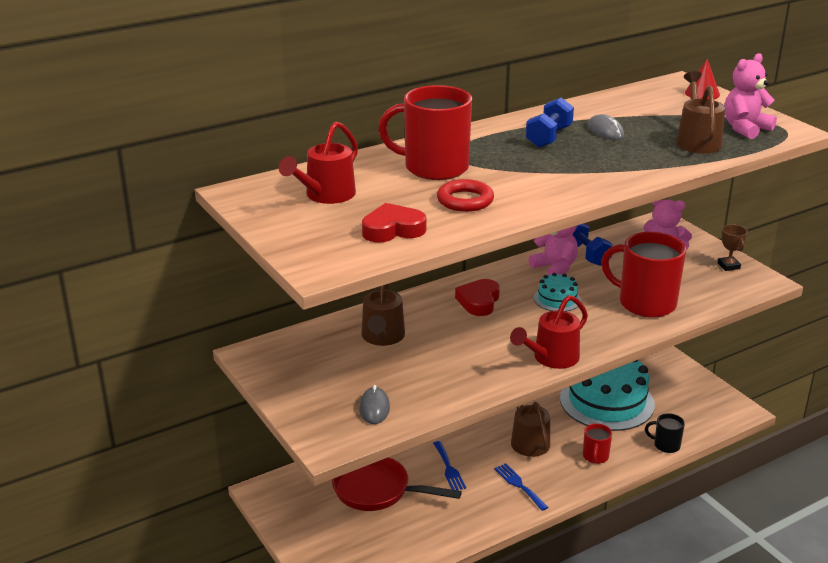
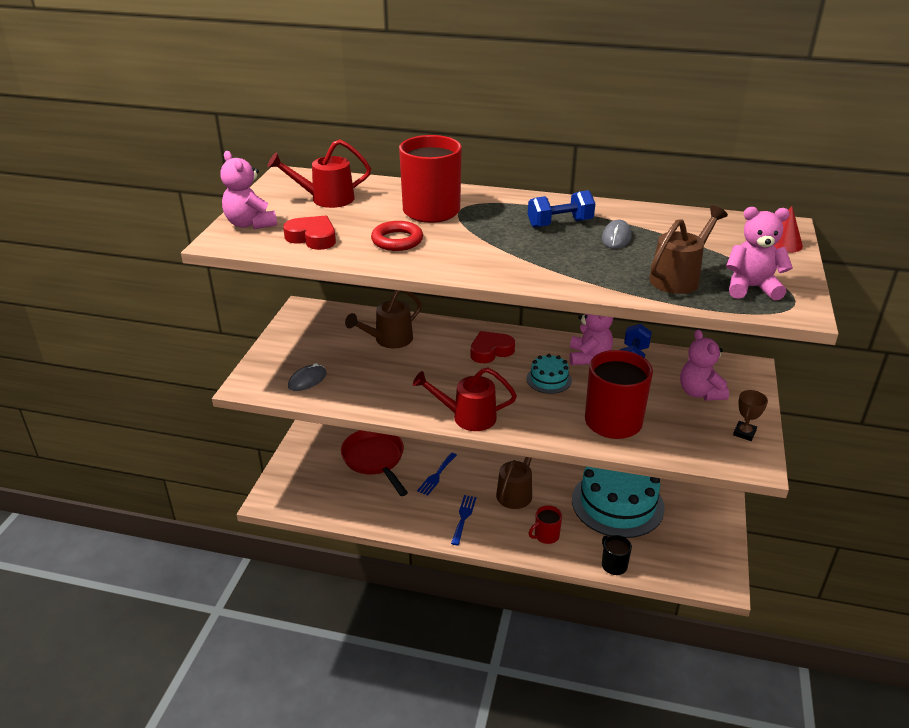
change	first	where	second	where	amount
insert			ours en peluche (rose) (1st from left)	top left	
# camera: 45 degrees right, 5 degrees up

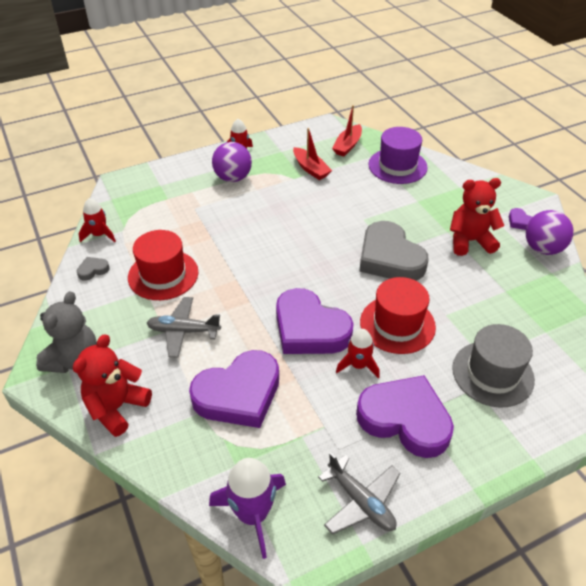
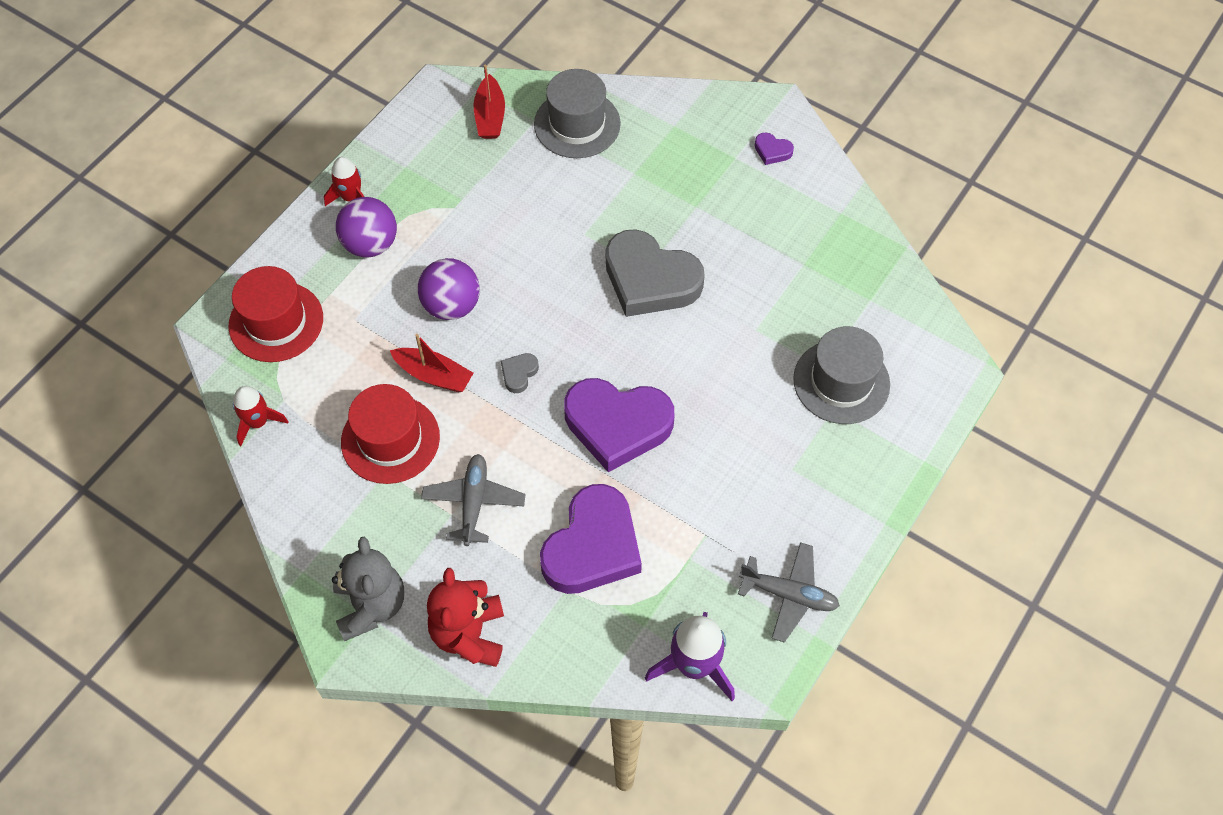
change	first	where	second	where	amount
move	chapeau (rouge) (2nd from left in the first image)	middle right	chapeau (rouge) (1st from left)	middle left	
move	bateau (rouge) (1st from left)	top centre		centre	
move	balle (violet) (2nd from left)	middle right		centre	
rotate	avion (gris) (1st from left)	middle left		centre	120 degrees clockwise
move	cœur (gris) (1st from left)	middle left		centre	
recolor	chapeau (violet)	top right	chapeau (gris) (1st from left)	top centre	
delete	fusée (rouge) (3rd from left)	centre			
delete	cœur (violet) (3rd from left)	bottom right			
delete	ours en peluche (rouge) (2nd from left)	middle right			
# camera: 30 degrees left, 15 degrees up

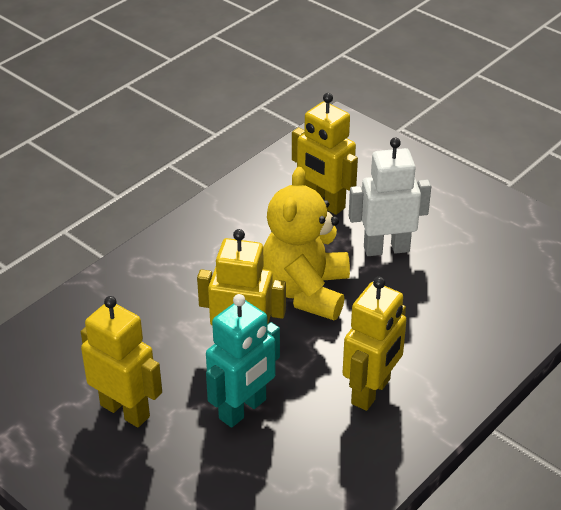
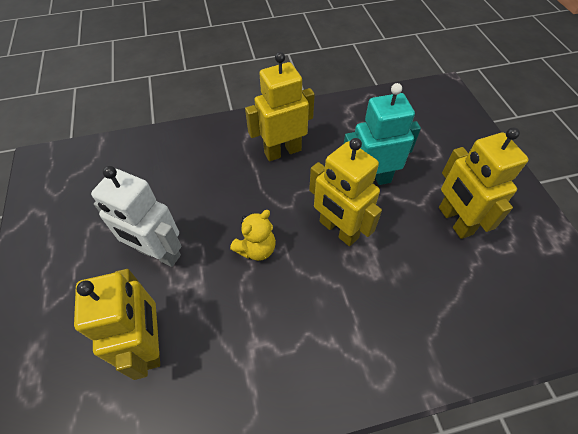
change	first	where	second	where	amount
resize	ours en peluche (jaune)	centre		centre	x0.51
# camera: 145 degrees left, 15 degrees up

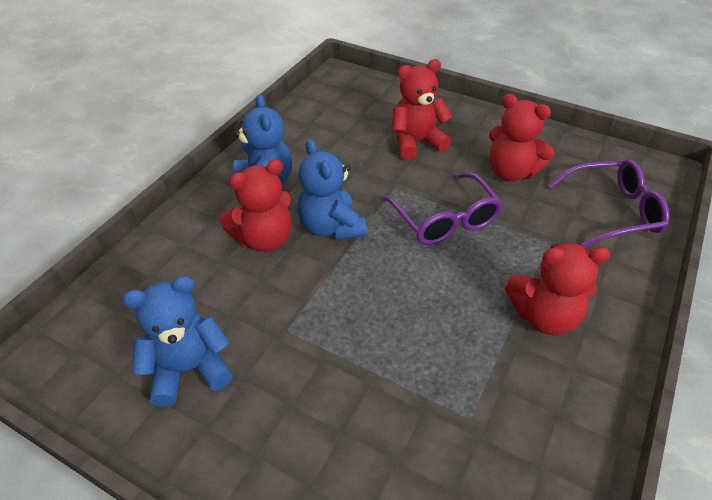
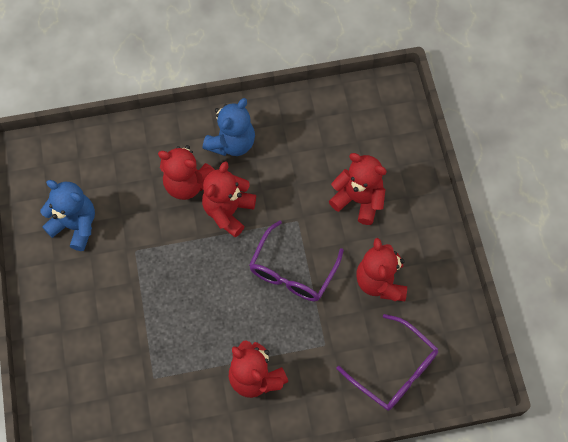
change	first	where	second	where	amount
recolor	ours en peluche (bleu) (3rd from left)	centre	ours en peluche (rouge) (2nd from left)	centre	
# camera: 50 degrees right, 20 degrees up

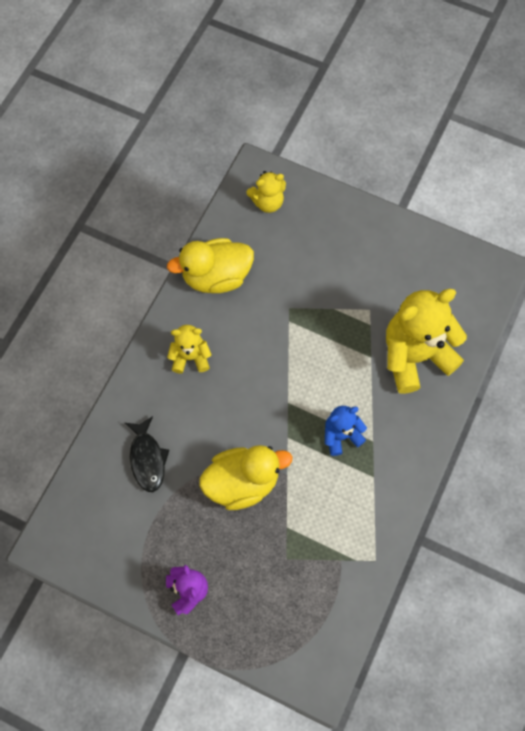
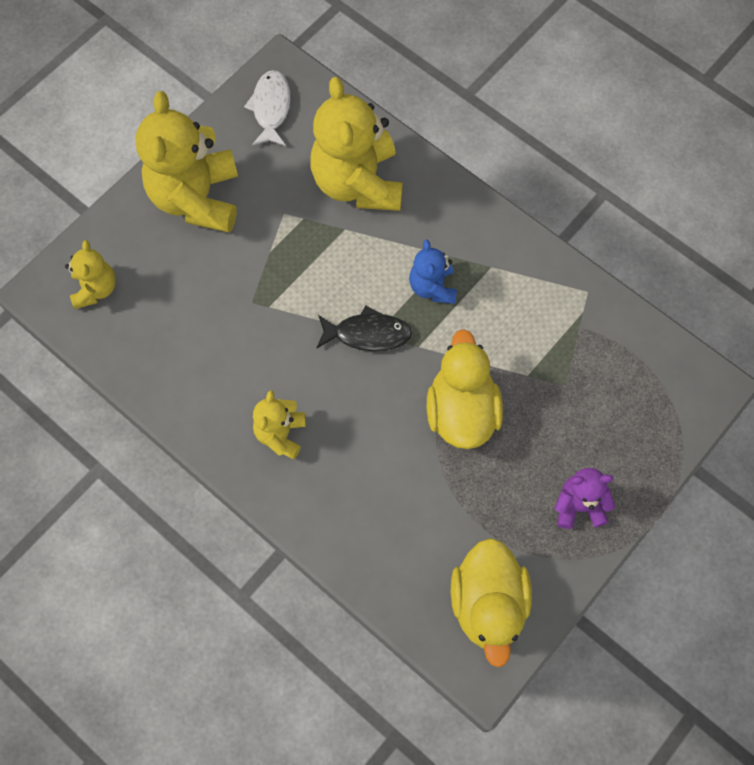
change	first	where	second	where	amount
insert			ours en peluche (jaune) (2nd from left)	top left	
insert			poisson (blanc)	top centre	
move	poisson (noir)	middle left		centre	
move	canard (jaune) (1st from left in the first image)	centre	canard (jaune) (2nd from left)	bottom centre	
# camera: 75 degrees left, 0 degrees up

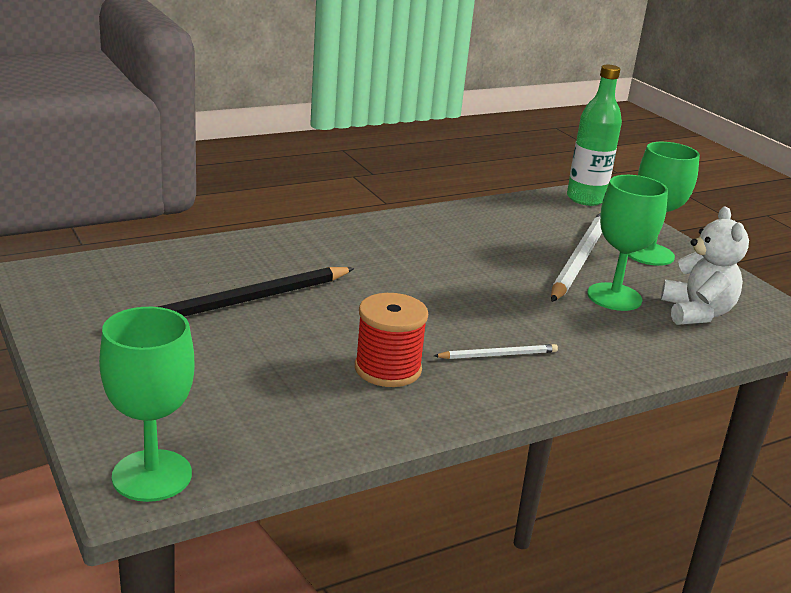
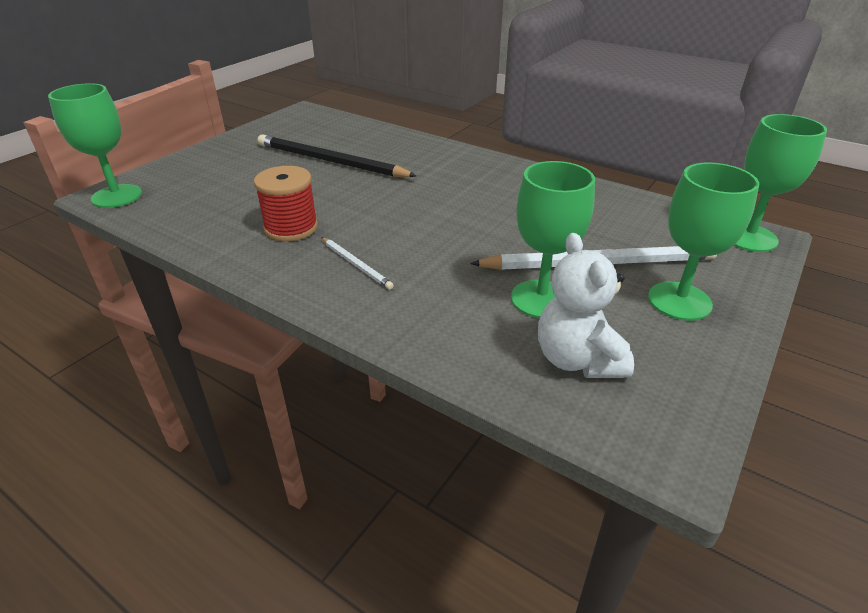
change	first	where	second	where	amount
rotate	ours en peluche (blanc)	middle right		middle right	105 degrees clockwise
replace	bouteille (vert)	top right	verre à pied (vert) (4th from left)	top right	
# camera: 65 degrees right, 10 degrees up

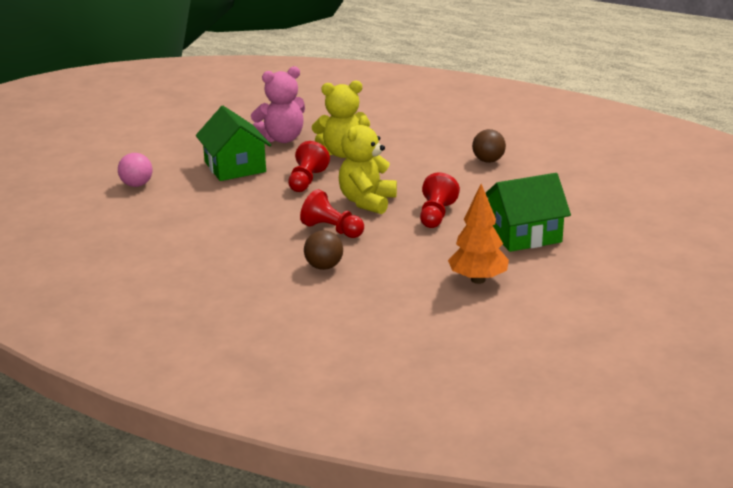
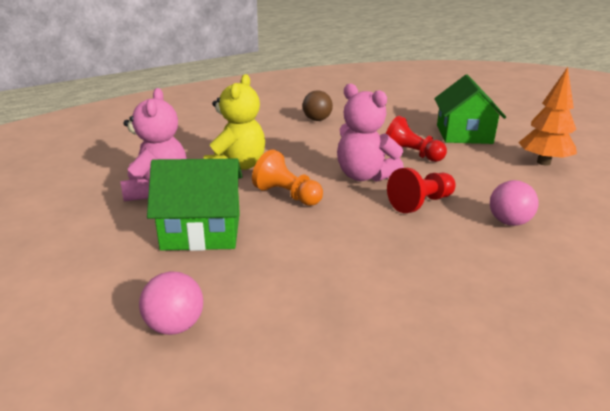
change	first	where	second	where	amount
recolor	pion (rouge) (1st from left)	centre	pion (orange)	centre	
recolor	ours en peluche (jaune) (2nd from left)	centre	ours en peluche (rose) (2nd from left)	top centre	
recolor	balle (marron) (1st from left)	centre	balle (rose) (2nd from left)	middle right	
# camera: 70 degrees left, 0 degrees up

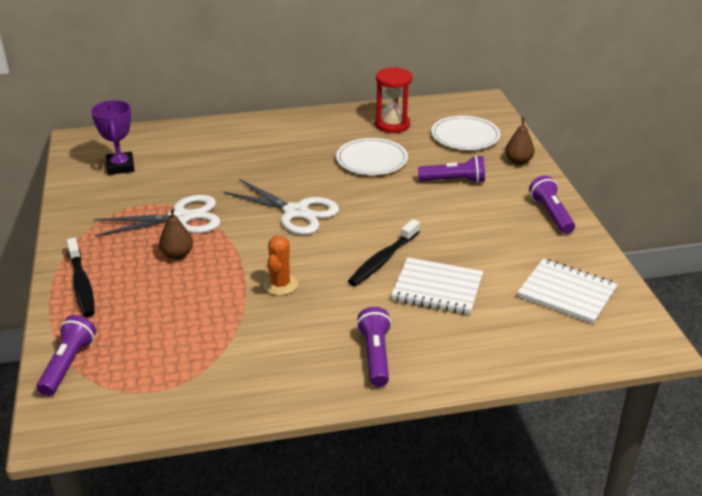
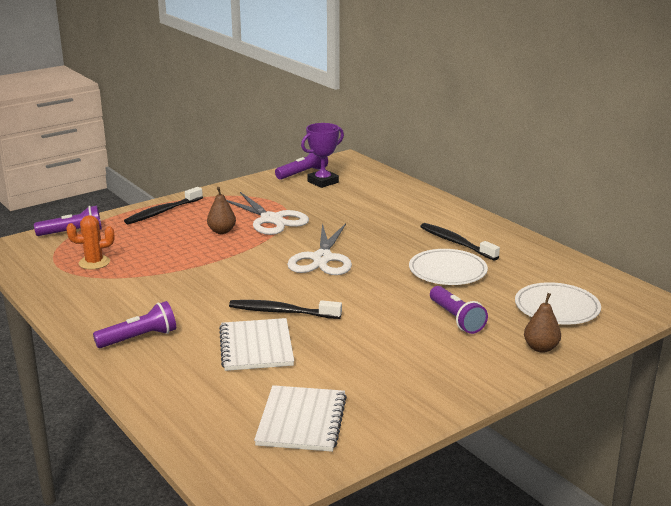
change	first	where	second	where	amount
move	cactus (orange)	centre		middle left	
move	lampe de poche (violet) (4th from left in the first image)	middle right	lampe de poche (violet) (3rd from left)	top centre	
insert			brosse à dents (noir) (3rd from left)	middle right	
delete	sablier (rouge)	top centre			
# camera: 65 degrees right, 10 degrees down

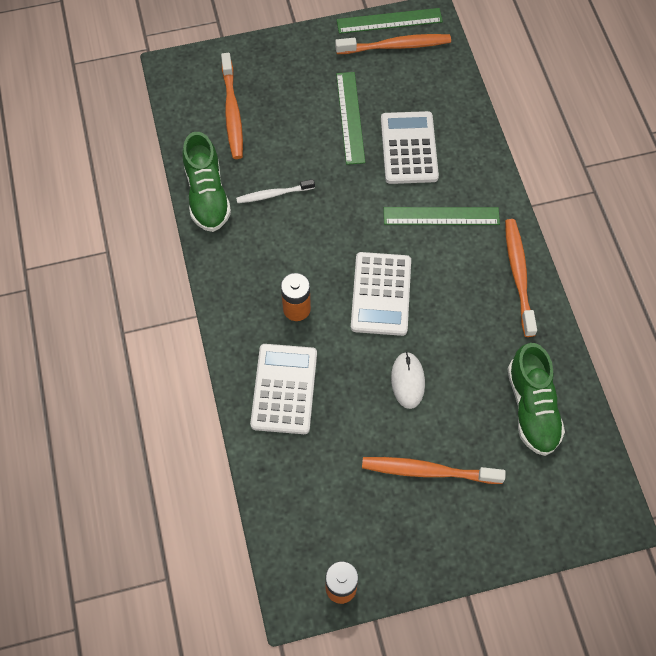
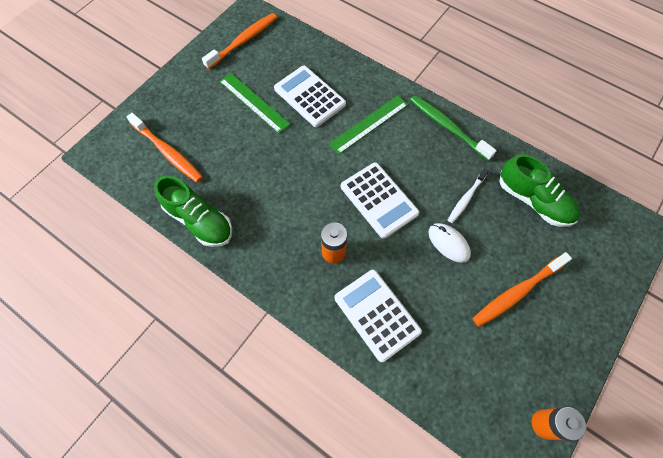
change	first	where	second	where	amount
recolor	brosse à dents (orange) (4th from left)	middle right	brosse à dents (vert)	top right	
move	brosse à dents (blanc)	top centre		middle right	
delete	règle (vert) (2nd from left)	top centre			
# camera: 40 degrees left, 0 degrees up

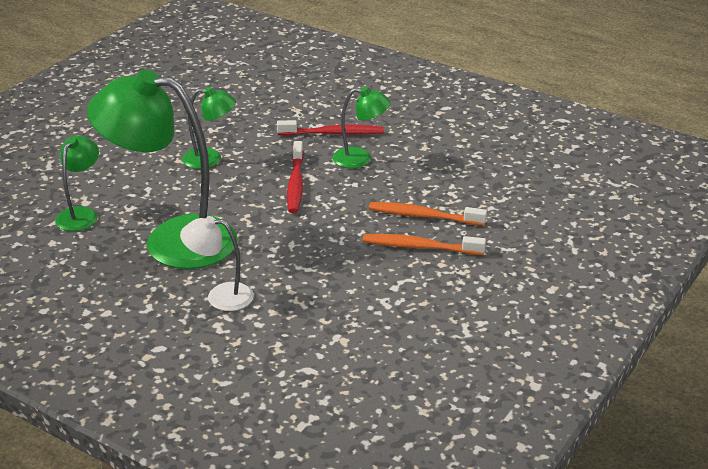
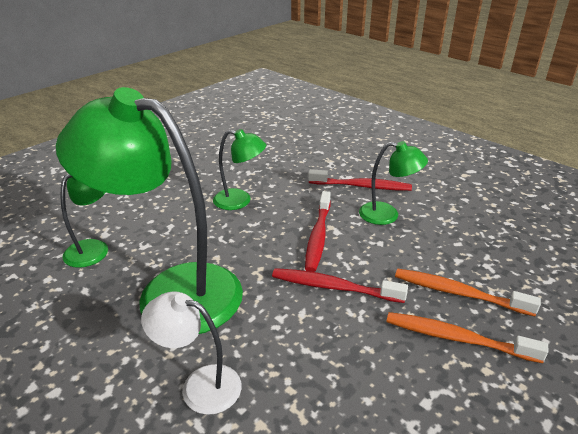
change	first	where	second	where	amount
insert			brosse à dents (rouge) (2nd from left)	centre	
# camera: 10 degrees right, 0 degrees up

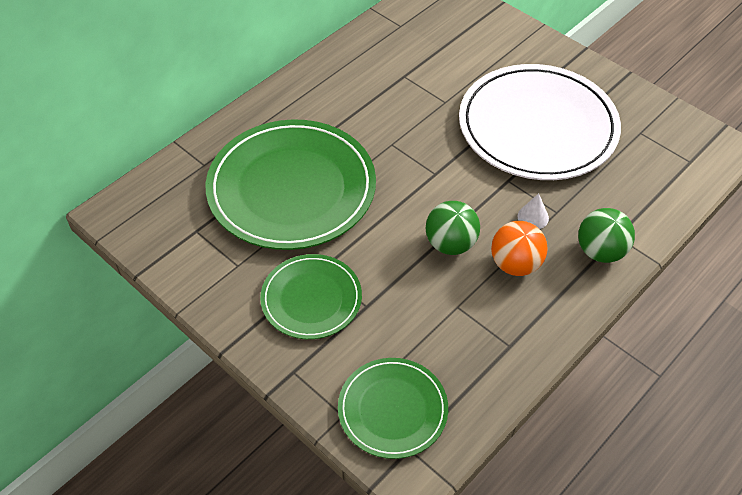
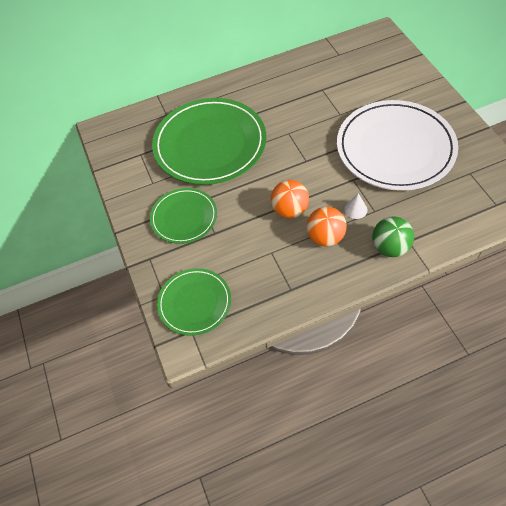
change	first	where	second	where	amount
recolor	balle (vert) (1st from left)	centre	balle (orange) (1st from left)	centre	
# camera: 30 degrees right, 5 degrees up

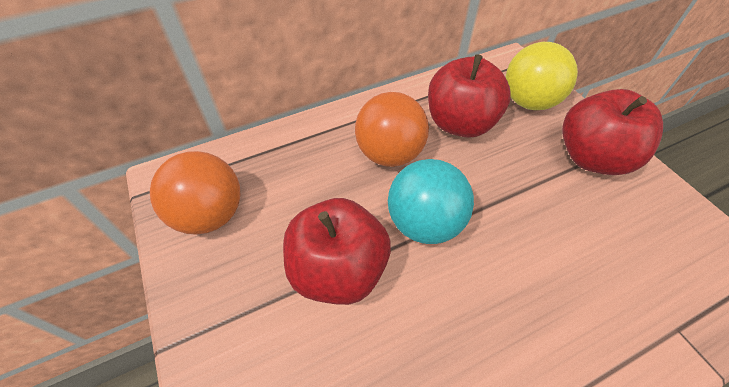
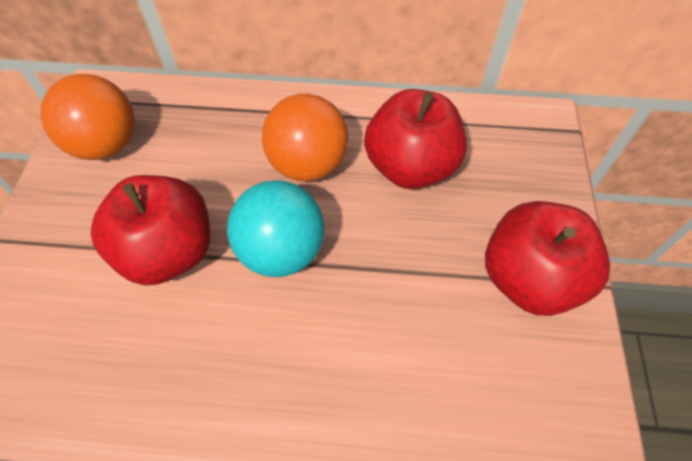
change	first	where	second	where	amount
delete	balle (jaune)	top right			
# camera: 30 degrees right, 5 degrees up

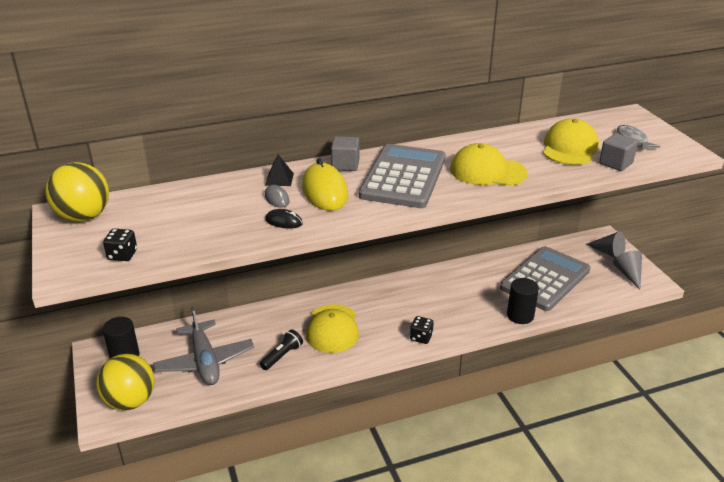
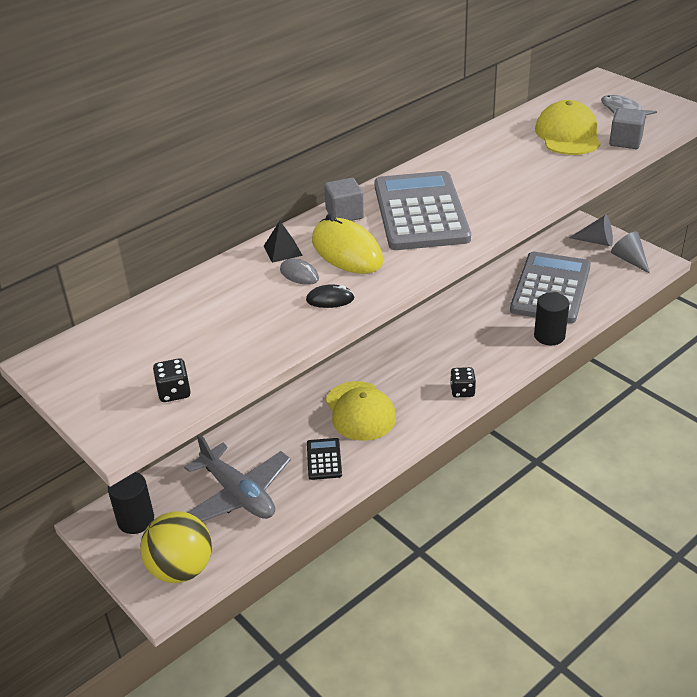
change	first	where	second	where	amount
replace	lampe de poche (noir)	bottom centre	calculatrice (noir)	centre	
delete	balle (jaune) (1st from left)	middle left			
delete	casquette (jaune) (2nd from left)	middle right			
# camera: 20 degrees left, 5 degrees up

